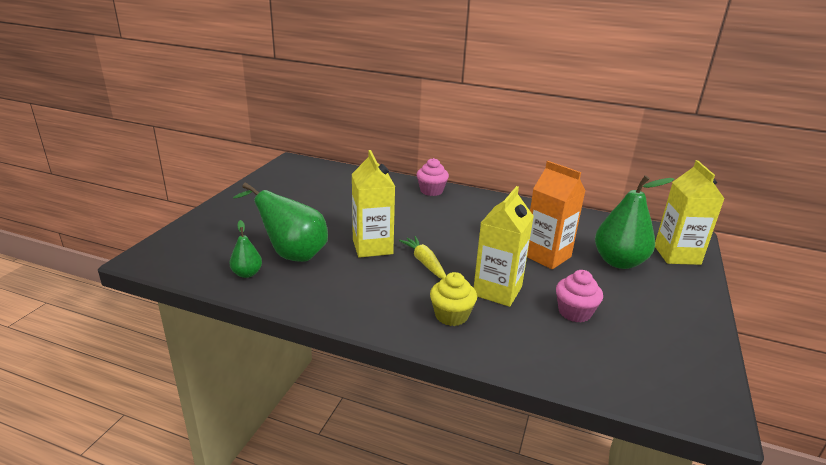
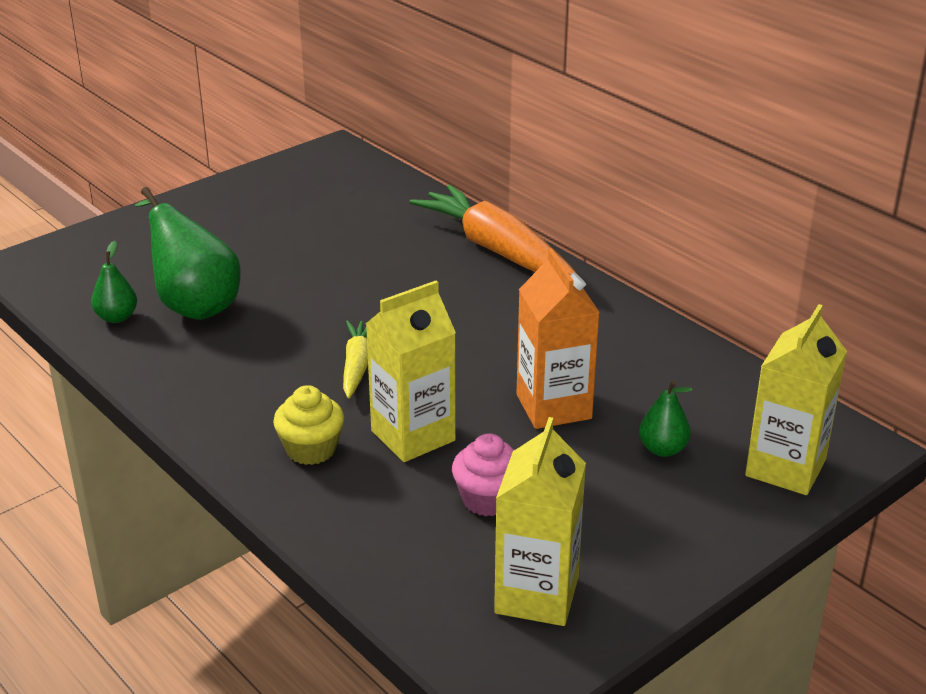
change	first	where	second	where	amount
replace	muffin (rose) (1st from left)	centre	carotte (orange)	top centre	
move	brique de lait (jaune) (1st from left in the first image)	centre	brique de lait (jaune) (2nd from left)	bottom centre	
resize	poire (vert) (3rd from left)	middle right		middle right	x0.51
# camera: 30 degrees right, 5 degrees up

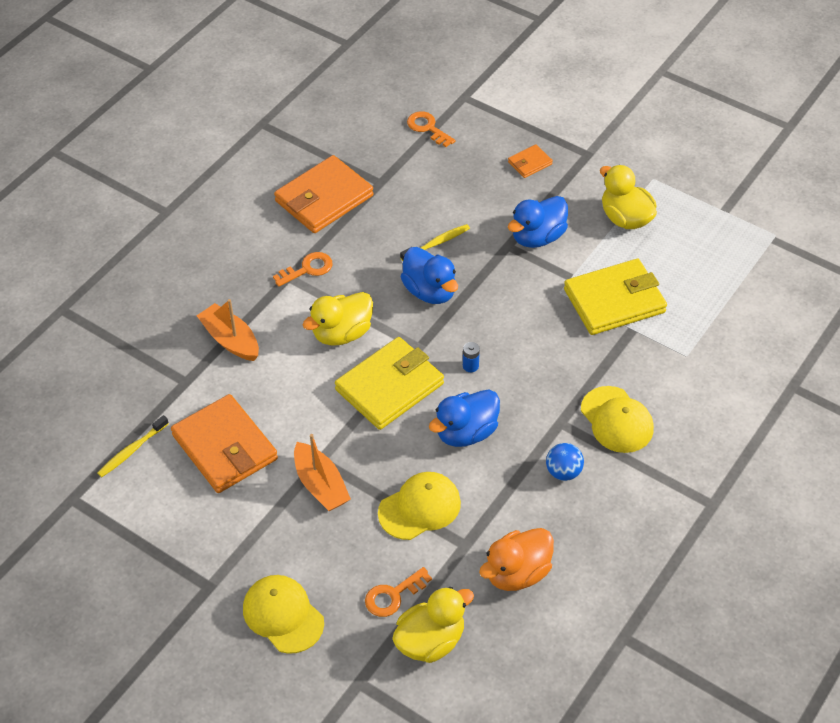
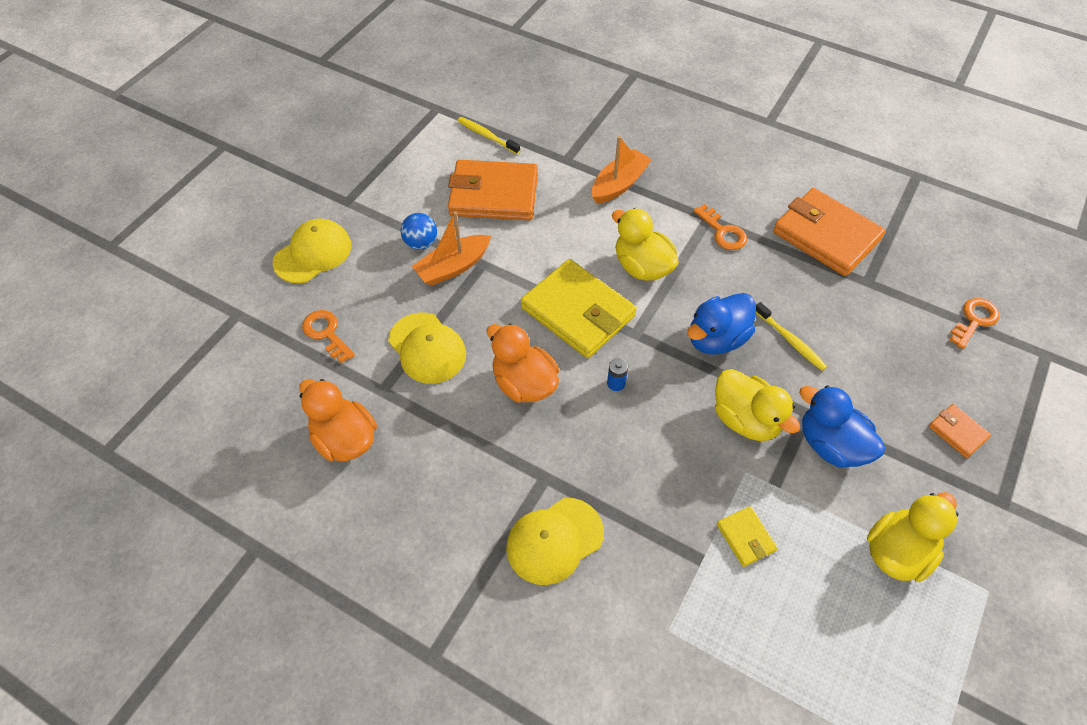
change	first	where	second	where	amount
move	balle (bleu)	middle right		top centre	
rotate	portefeuille (orange) (1st from left)	middle left		top centre	45 degrees clockwise
recolor	canard (bleu) (2nd from left)	centre	canard (orange) (2nd from left)	centre	
move	canard (jaune) (2nd from left)	bottom centre		middle right	
resize	portefeuille (jaune) (2nd from left)	middle right		bottom right	x0.46
# camera: 85 degrees right, 5 degrees up

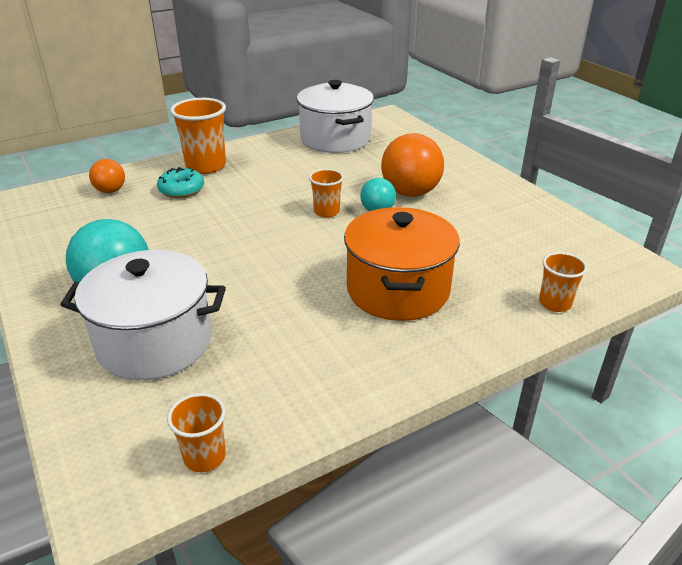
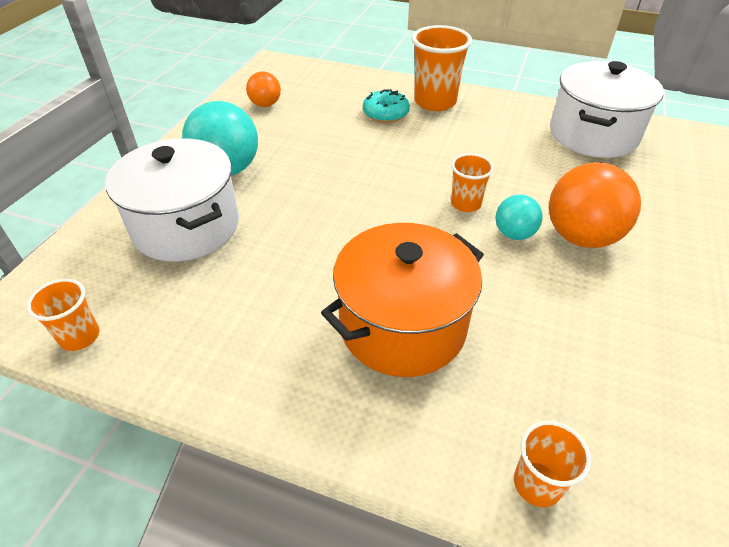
change	first	where	second	where	amount
move	balle (orange) (1st from left)	top left		top centre	
# camera: 50 degrees right, 10 degrees up

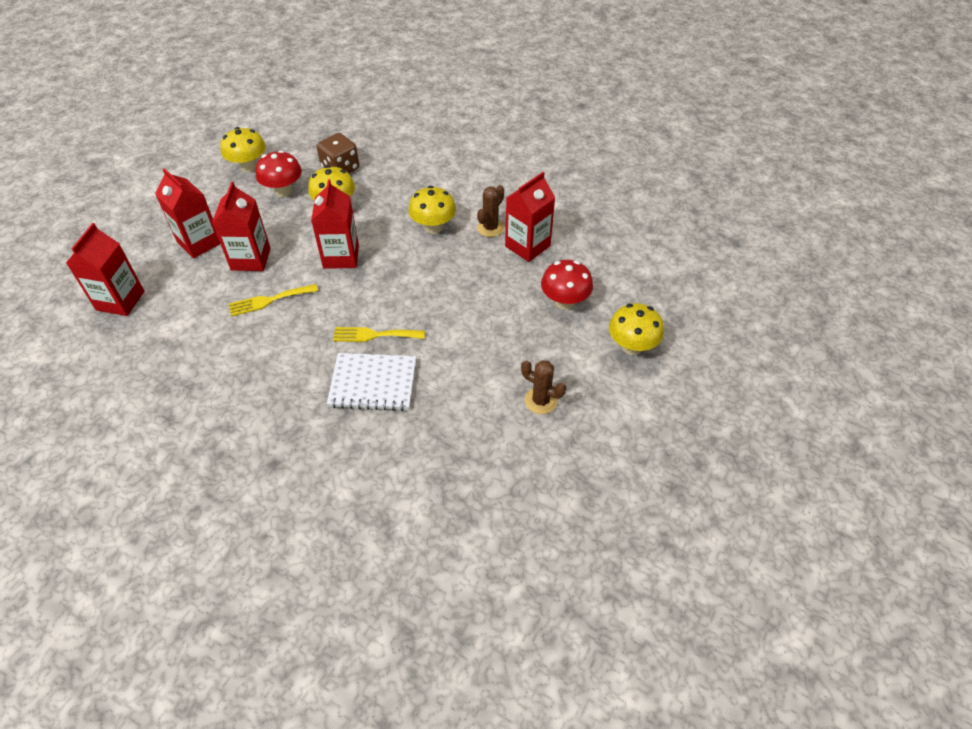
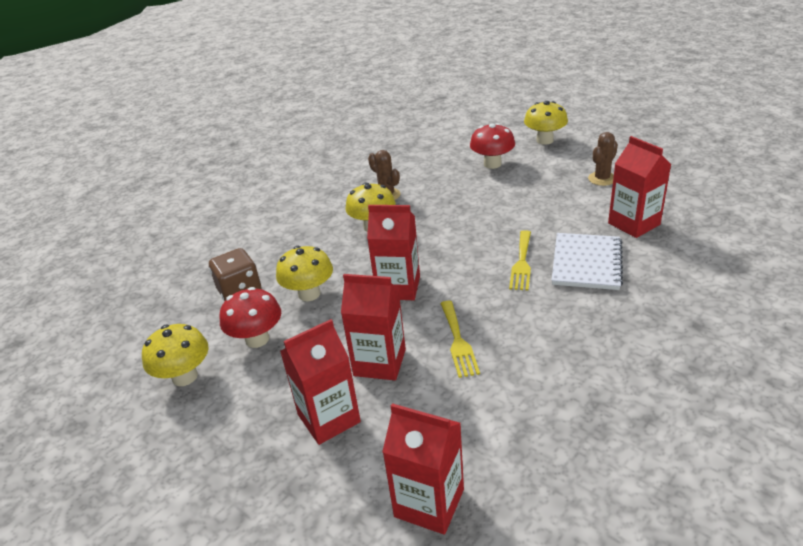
change	first	where	second	where	amount
move	brique de lait (rouge) (5th from left)	top centre		middle right	
# camera: 75 degrees left, 15 degrees down

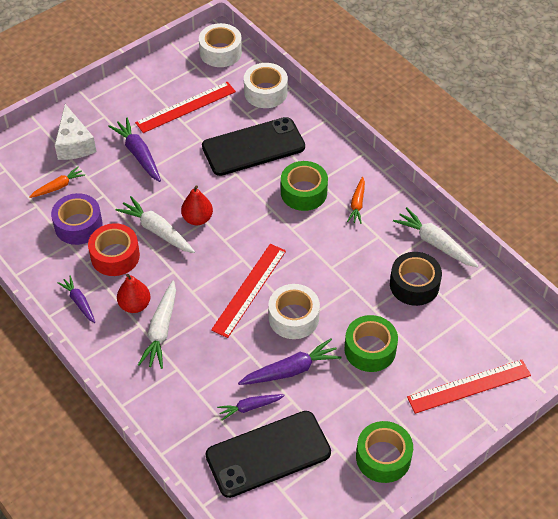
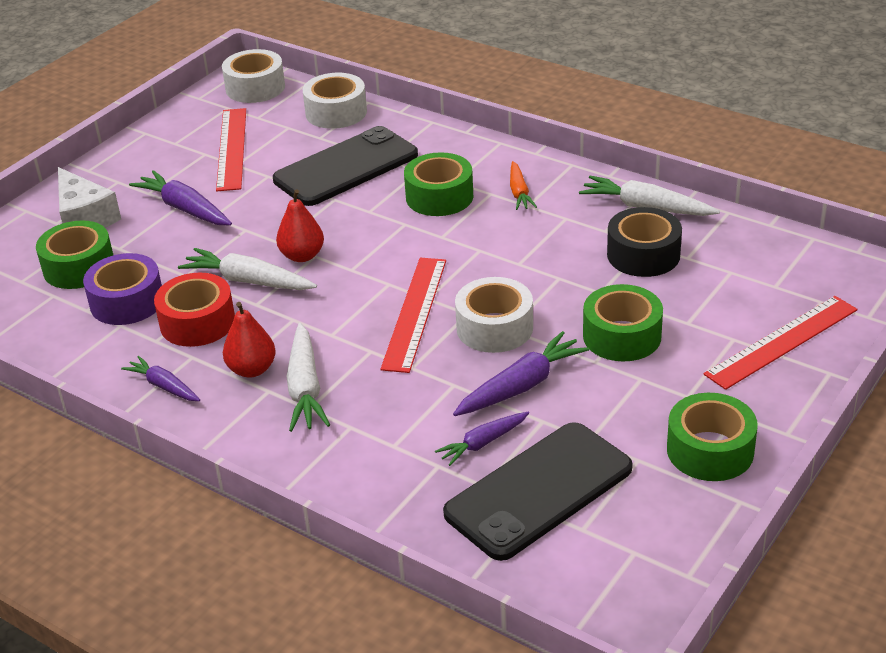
change	first	where	second	where	amount
replace	carotte (orange) (1st from left)	middle left	ruban adhésif (vert) (1st from left)	middle left	
rotate	règle (rouge) (1st from left)	top left		top left	45 degrees counterclockwise
# camera: 15 degrees left, 15 degrees down

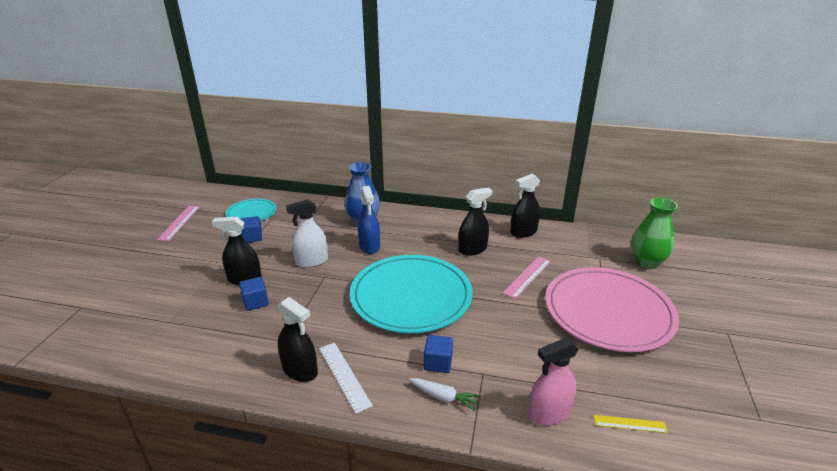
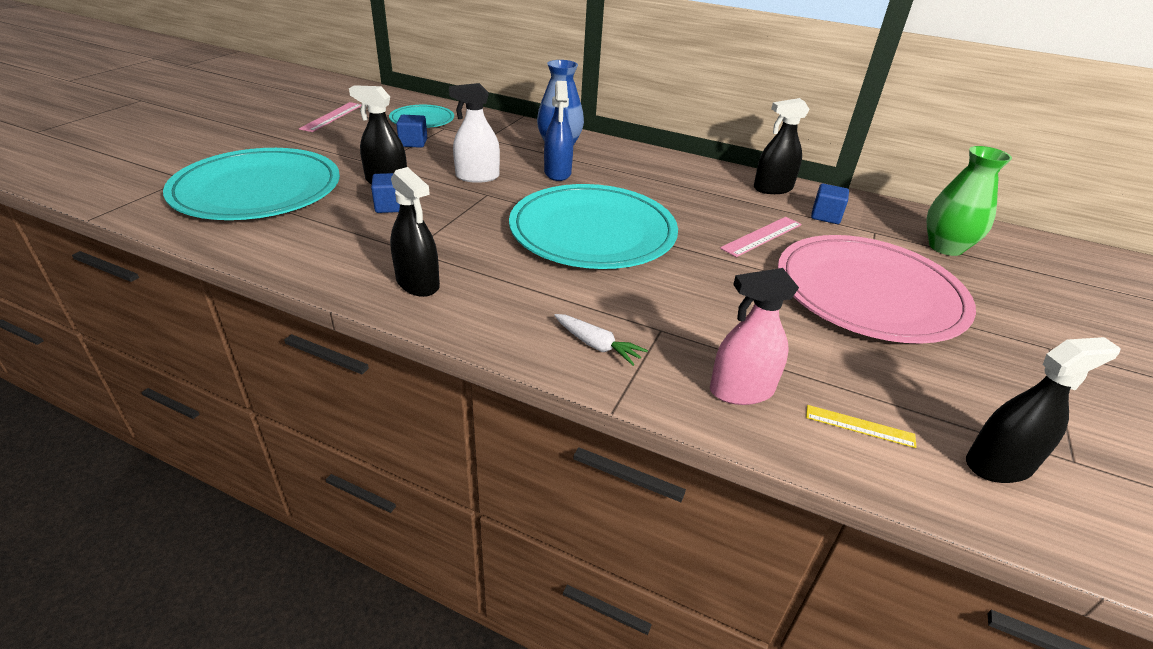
change	first	where	second	where	amount
insert			assiette (turquoise) (1st from left)	top left	
move	cube (bleu) (3rd from left)	bottom centre		top right	
move	vaporisateur (noir) (3rd from left in the first image)	centre	vaporisateur (noir) (4th from left)	middle right	
delete	règle (blanc)	bottom centre			
# camera: 10 degrees right, 5 degrees up

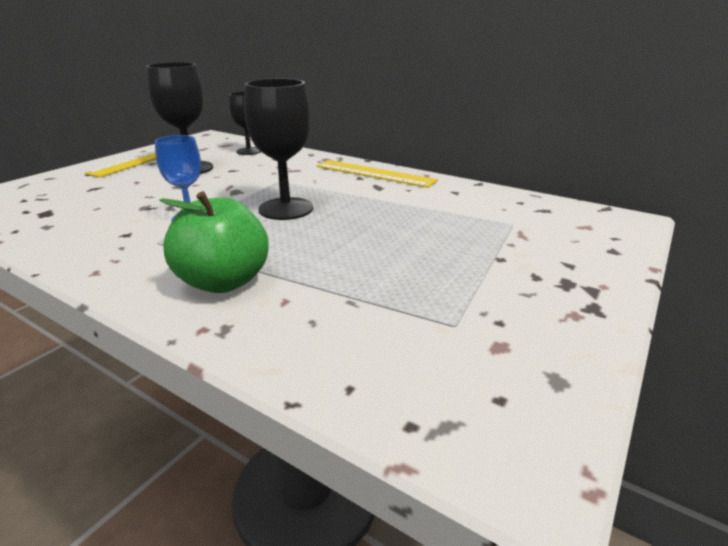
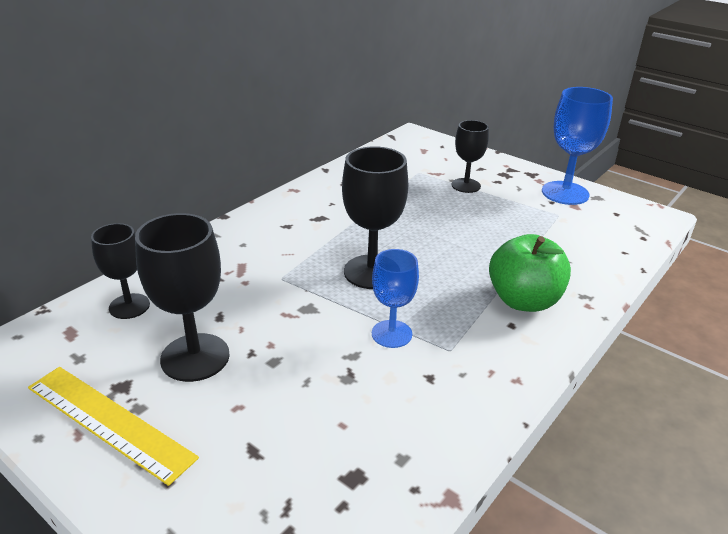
change	first	where	second	where	amount
insert			verre à pied (noir) (4th from left)	top centre	
insert			verre à pied (bleu) (2nd from left)	top right	
delete	règle (jaune) (2nd from left)	top centre			
# camera: 85 degrees left, 5 degrees up

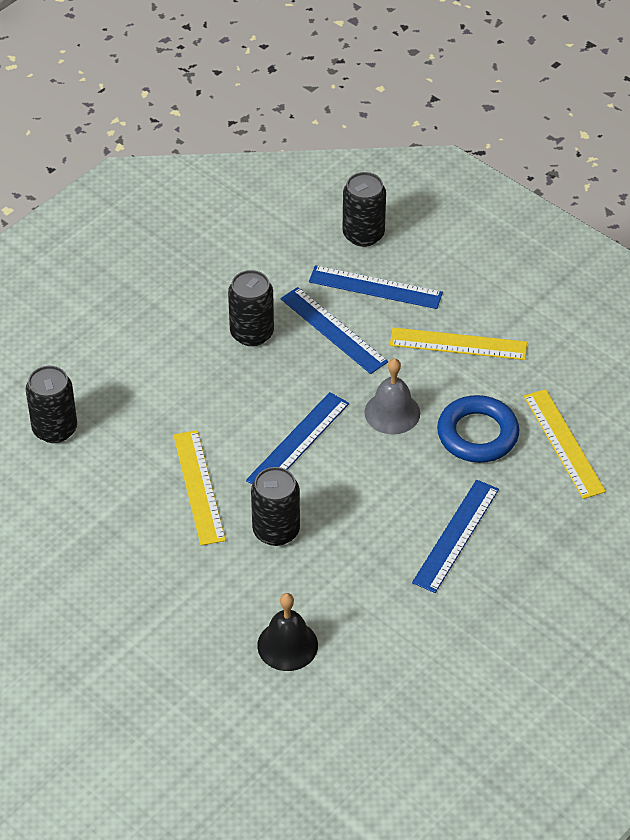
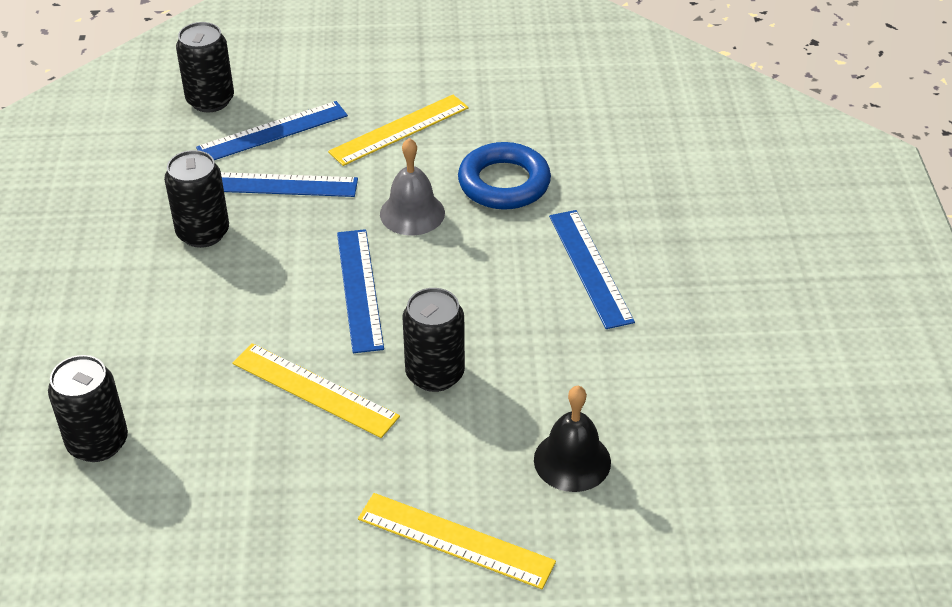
change	first	where	second	where	amount
move	règle (jaune) (3rd from left)	middle right		bottom centre	
# camera: 45 degrees left, 5 degrees down

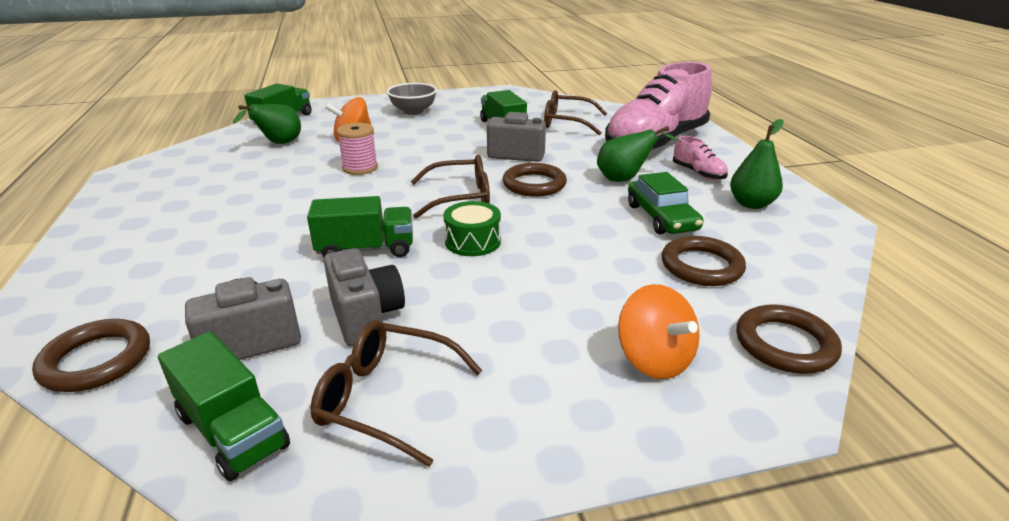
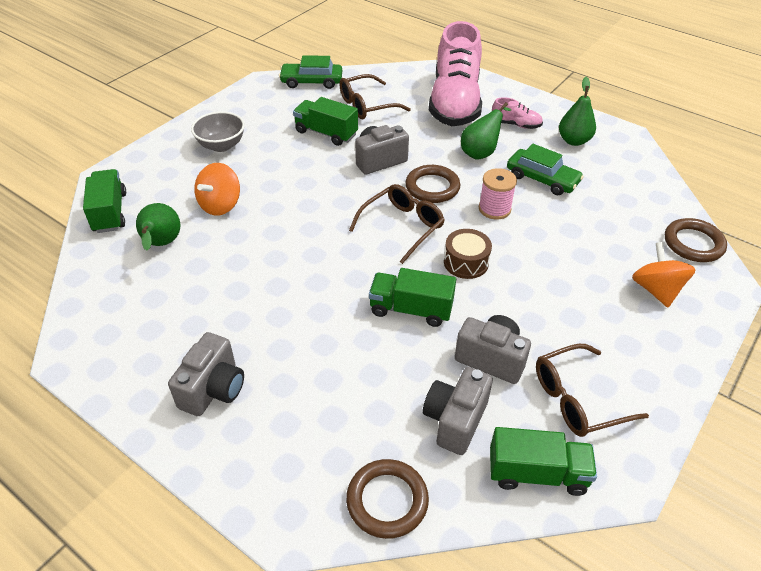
change	first	where	second	where	amount
insert			appareil photo (gris) (1st from left)	middle left	
insert			voiture (vert) (1st from left)	top centre	
rotate	camion (vert) (3rd from left)	centre		centre	120 degrees counterclockwise
recolor	tambour (vert)	centre	tambour (marron)	centre	
move	bobine (rose)	top centre		centre	
rotate	toupie (orange) (2nd from left)	centre		middle right	120 degrees counterclockwise
delete	anneau (marron) (3rd from left)	middle right			
# camera: 40 degrees left, 15 degrees up

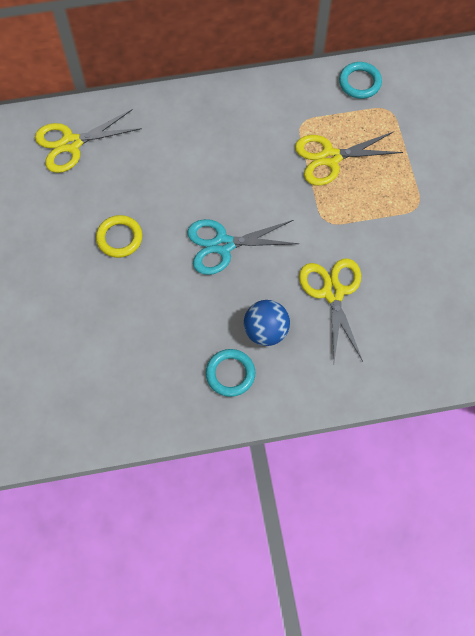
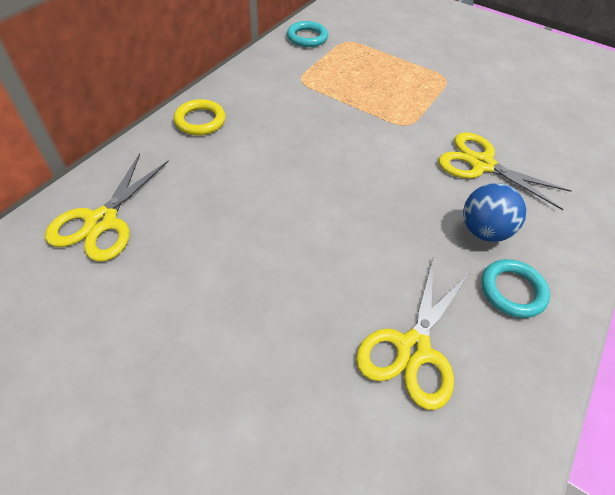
change	first	where	second	where	amount
move	anneau (jaune)	middle left		top left	
move	ciseaux (jaune) (3rd from left in the first image)	top right	ciseaux (jaune) (2nd from left)	bottom right	
delete	ciseaux (turquoise)	centre			
# camera: 50 degrees left, 15 degrees down

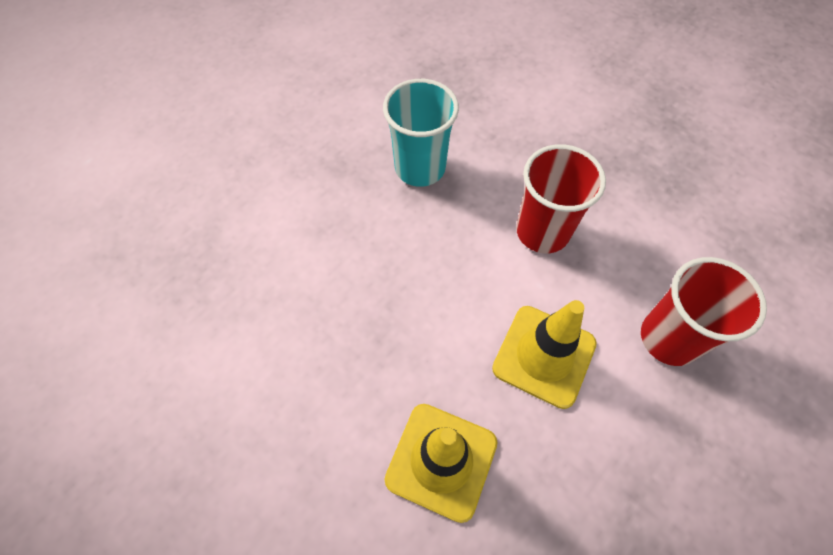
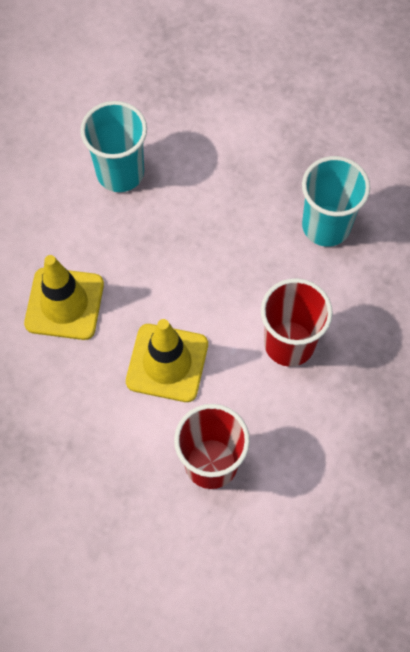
change	first	where	second	where	amount
insert			gobelet (turquoise) (1st from left)	top left	
# camera: 75 degrees right, 5 degrees up

